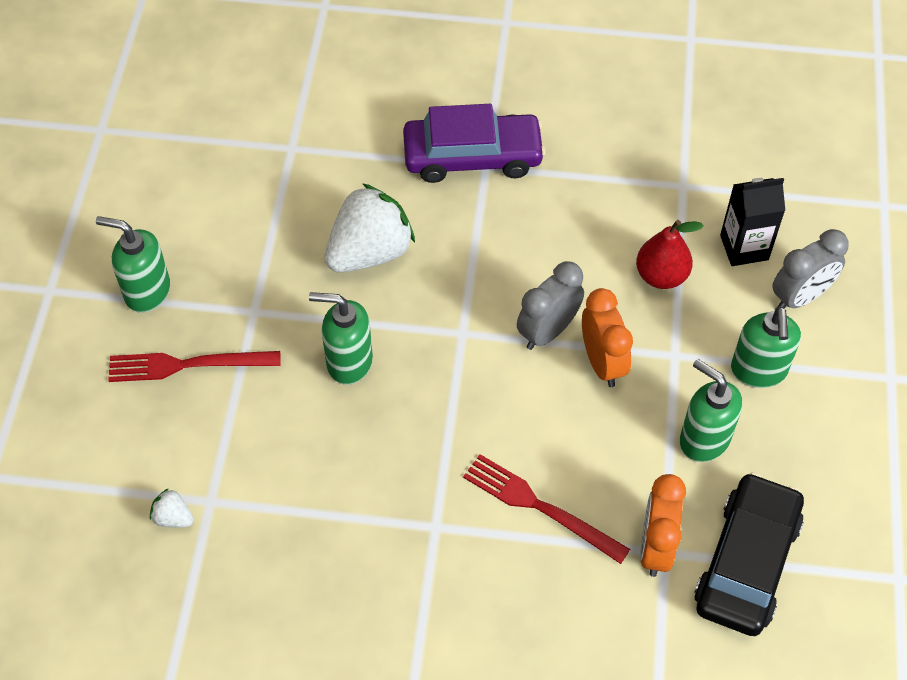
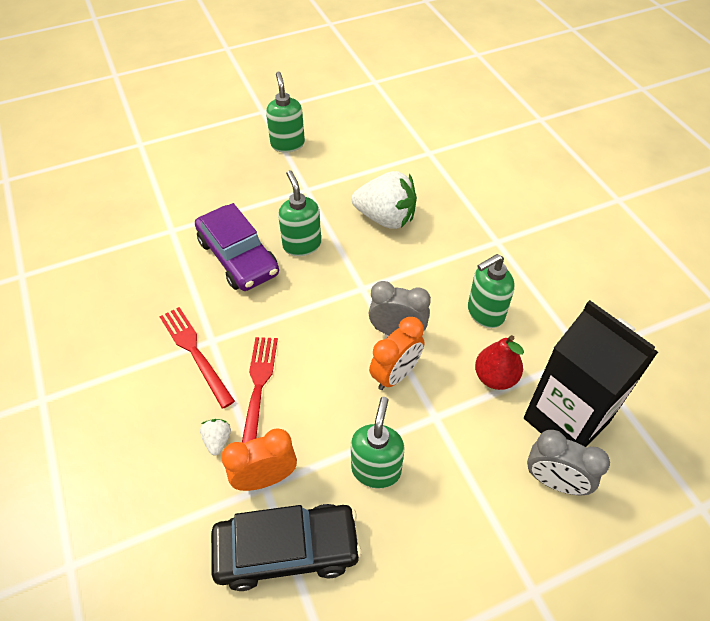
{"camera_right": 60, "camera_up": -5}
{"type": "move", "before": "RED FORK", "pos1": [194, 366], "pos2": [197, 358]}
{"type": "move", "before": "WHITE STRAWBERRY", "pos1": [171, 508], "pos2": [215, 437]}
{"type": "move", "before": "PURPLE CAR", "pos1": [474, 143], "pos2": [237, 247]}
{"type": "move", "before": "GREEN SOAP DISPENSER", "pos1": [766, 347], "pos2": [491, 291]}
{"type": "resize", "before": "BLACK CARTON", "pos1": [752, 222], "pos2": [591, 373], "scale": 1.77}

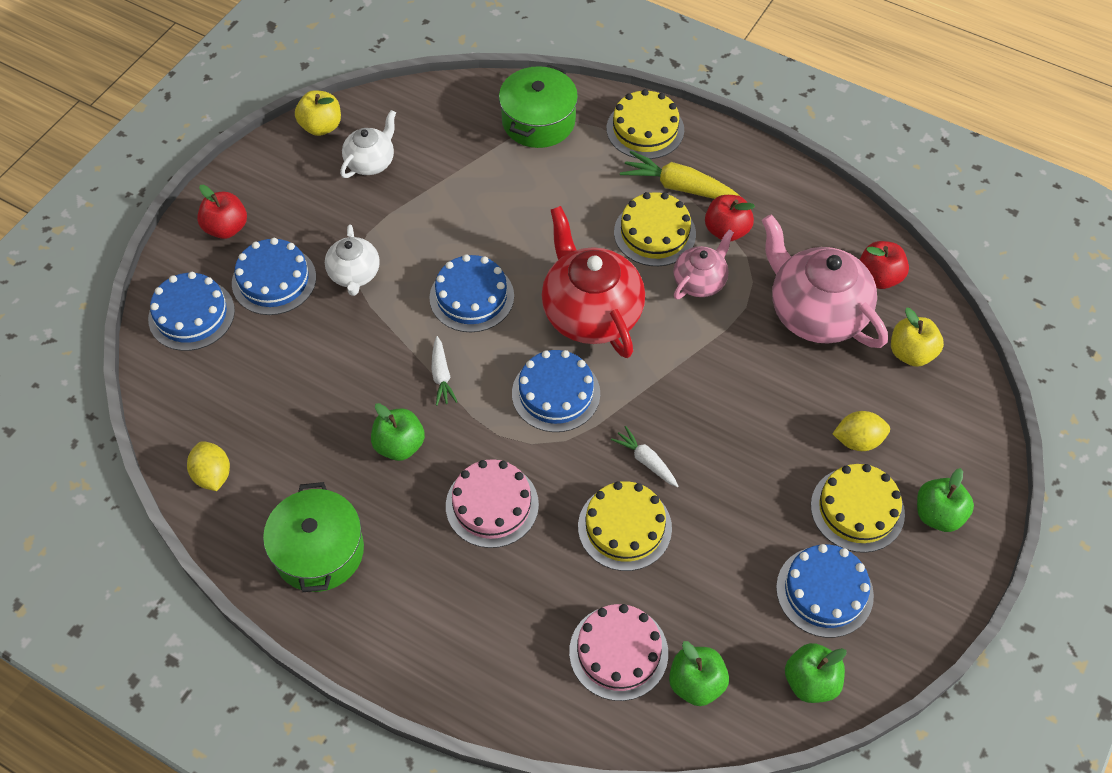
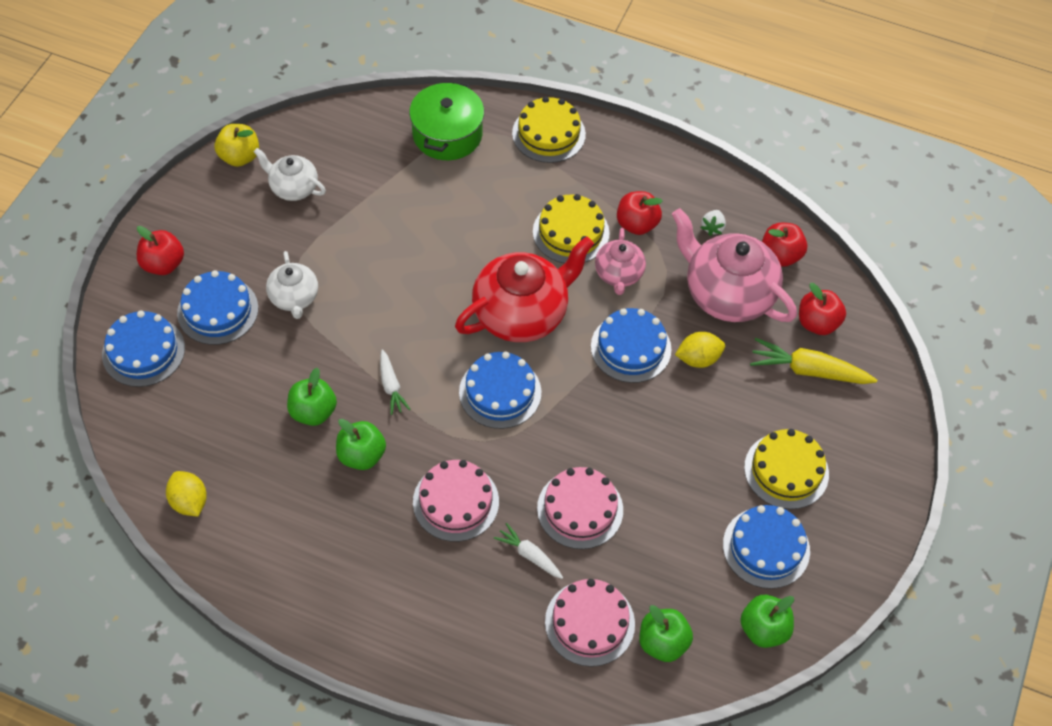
{"camera_right": -10, "camera_up": 0}
{"type": "delete", "before": "GREEN POT", "pos1": [313, 537]}
{"type": "insert", "after": "WHITE STRAWBERRY", "pos2": [713, 223]}
{"type": "move", "before": "BLUE CAKE", "pos1": [471, 293], "pos2": [631, 345]}
{"type": "move", "before": "WHITE CARROT", "pos1": [644, 456], "pos2": [528, 551]}
{"type": "move", "before": "YELLOW CARROT", "pos1": [680, 175], "pos2": [813, 361]}
{"type": "move", "before": "YELLOW LEMON", "pos1": [861, 431], "pos2": [700, 350]}
{"type": "move", "before": "GREEN APPLE", "pos1": [945, 500], "pos2": [312, 397]}
{"type": "recolor", "before": "YELLOW CAKE", "after": "PINK CAKE", "pos1": [625, 526], "pos2": [580, 508]}
{"type": "recolor", "before": "YELLOW APPLE", "after": "RED APPLE", "pos1": [917, 337], "pos2": [822, 309]}
{"type": "rotate", "before": "WHITE TEAPOT", "pos1": [368, 144], "pos2": [290, 174], "turn": -90}
{"type": "rotate", "before": "RED TEAPOT", "pos1": [593, 282], "pos2": [524, 289], "turn": 90}
{"type": "rotate", "before": "PINK TEAPOT", "pos1": [704, 264], "pos2": [620, 261], "turn": 150}

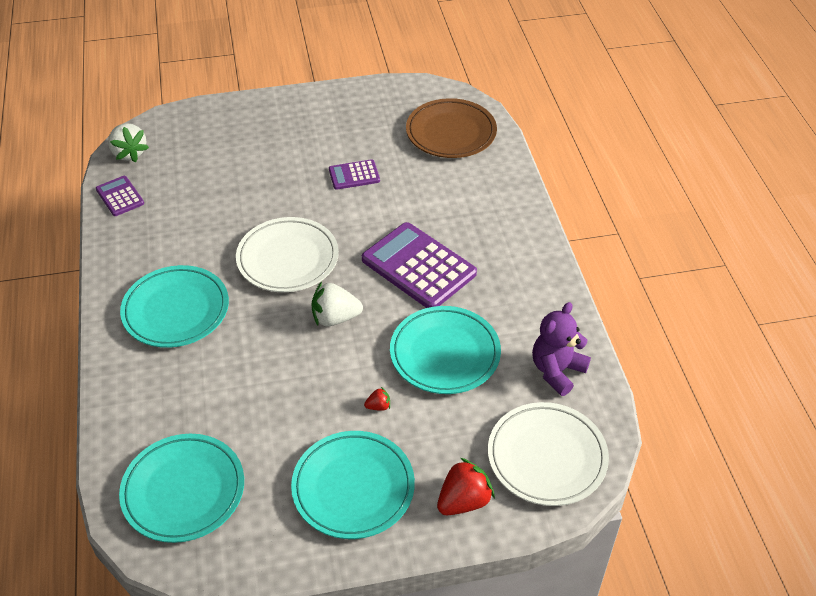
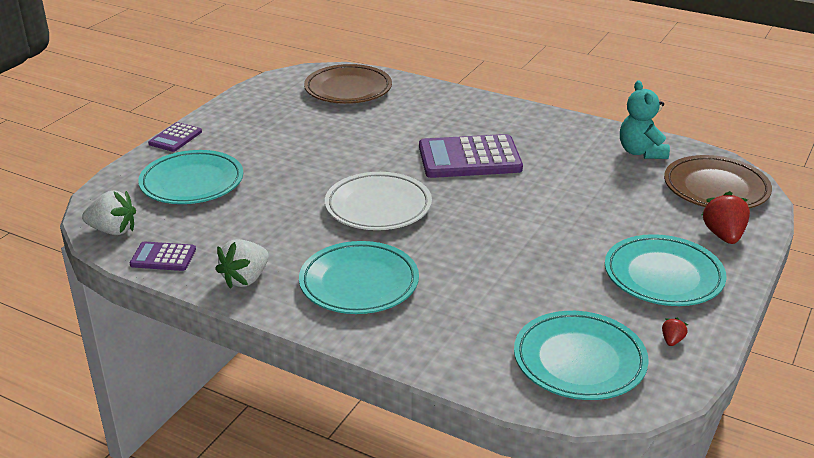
{"camera_right": -50, "camera_up": -15}
{"type": "move", "before": "WHITE STRAWBERRY", "pos1": [337, 303], "pos2": [242, 264]}
{"type": "move", "before": "PURPLE CALCULATOR", "pos1": [354, 174], "pos2": [175, 137]}
{"type": "move", "before": "RED STRAWBERRY", "pos1": [377, 399], "pos2": [675, 332]}
{"type": "move", "before": "TURQUOISE PLATE", "pos1": [445, 350], "pos2": [190, 177]}
{"type": "recolor", "before": "WHITE PLATE", "after": "BROWN PLATE", "pos1": [548, 454], "pos2": [718, 181]}
{"type": "recolor", "before": "PURPLE TEDDY BEAR", "after": "TURQUOISE TEDDY BEAR", "pos1": [561, 349], "pos2": [645, 119]}

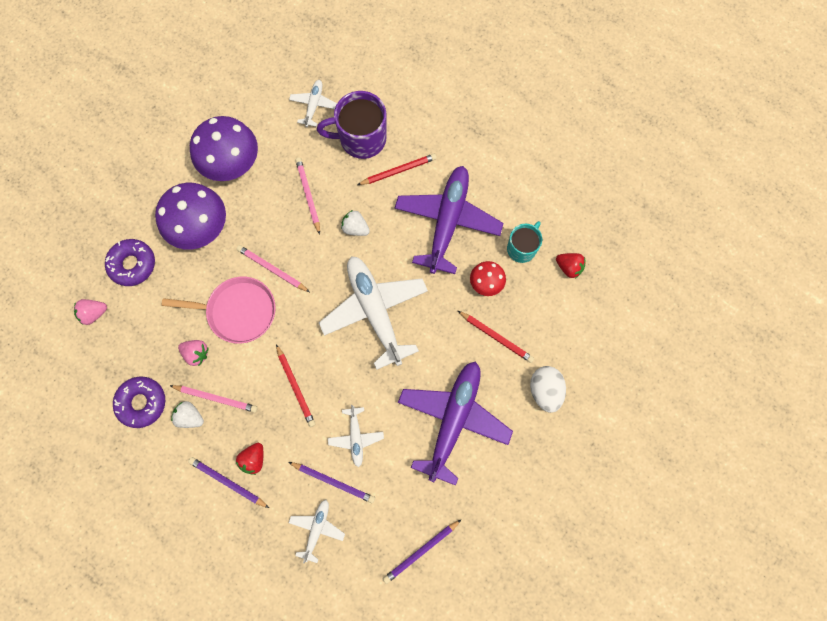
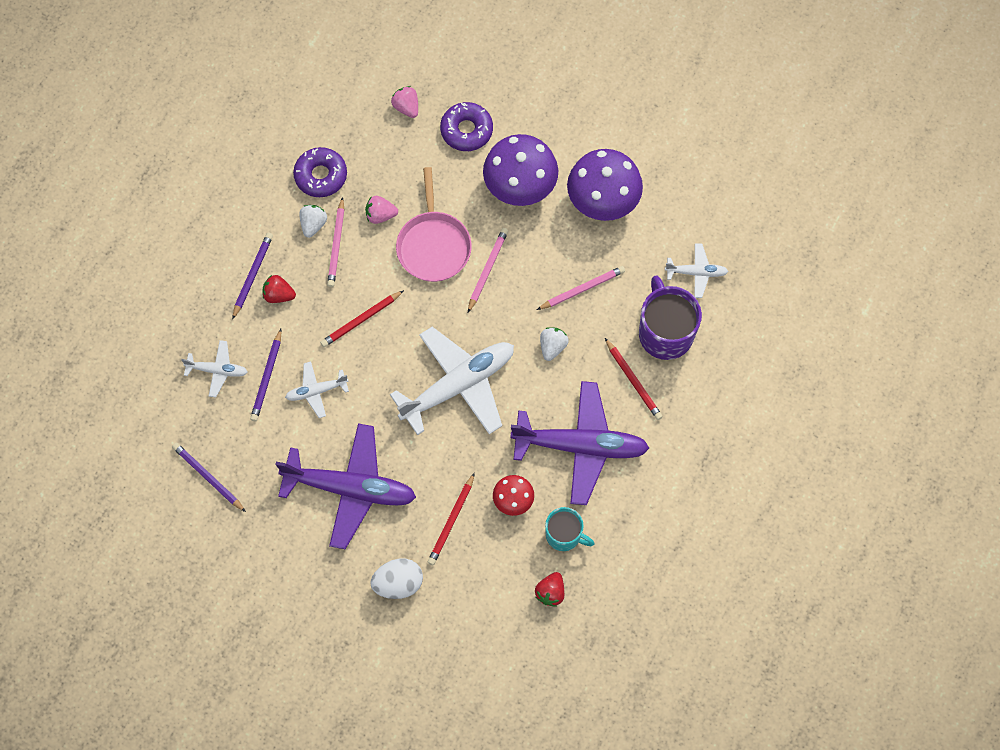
{"camera_right": 80, "camera_up": -5}
{"type": "rotate", "before": "PINK STRAWBERRY", "pos1": [193, 353], "pos2": [381, 210], "turn": 75}

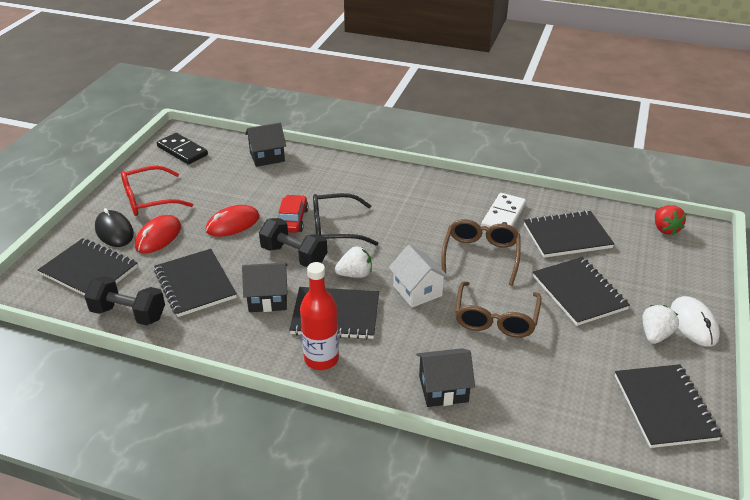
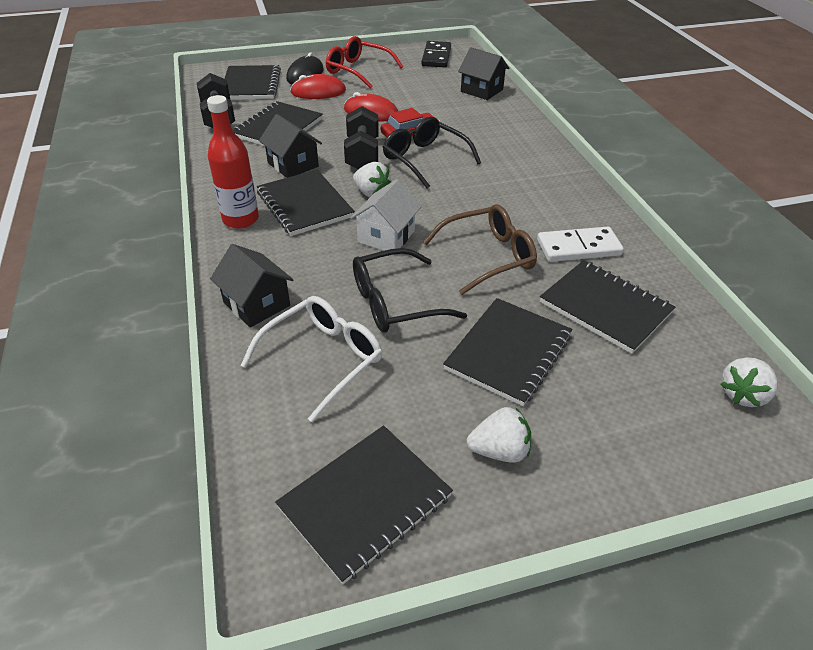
{"camera_right": 55, "camera_up": 5}
{"type": "delete", "before": "WHITE MOUSE", "pos1": [695, 321]}
{"type": "insert", "after": "WHITE GLASSES", "pos2": [311, 359]}
{"type": "recolor", "before": "BROWN GLASSES", "after": "BLACK GLASSES", "pos1": [498, 310], "pos2": [410, 290]}
{"type": "recolor", "before": "RED STRAWBERRY", "after": "WHITE STRAWBERRY", "pos1": [670, 220], "pos2": [749, 382]}

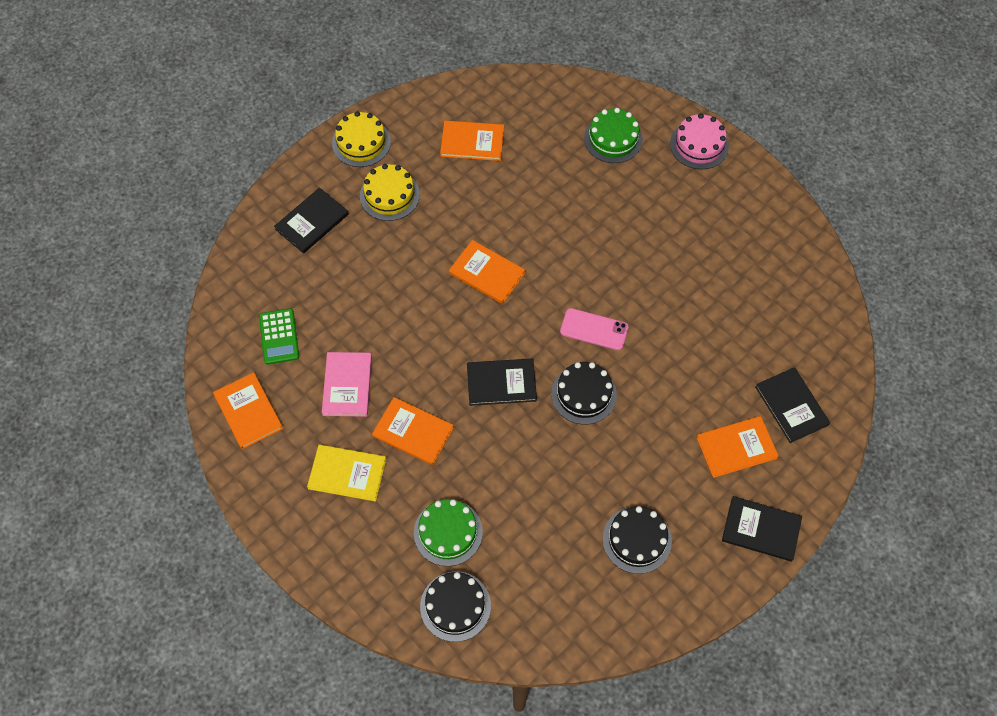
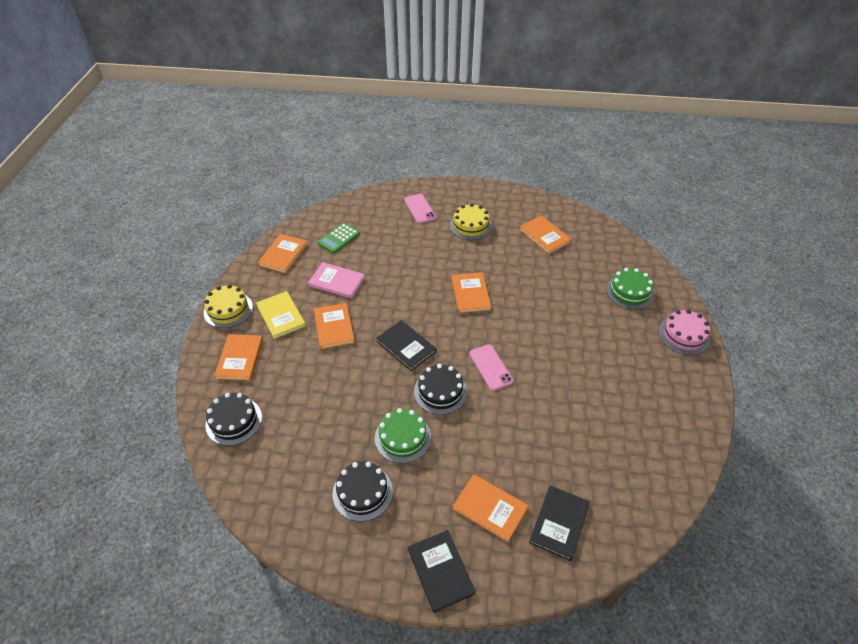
{"camera_right": 50, "camera_up": -15}
{"type": "insert", "after": "ORANGE BOOK", "pos2": [238, 357]}
{"type": "move", "before": "YELLOW CAKE", "pos1": [361, 139], "pos2": [228, 306]}
{"type": "move", "before": "GREEN CAKE", "pos1": [448, 532], "pos2": [403, 435]}
{"type": "replace", "before": "BLACK BOOK", "after": "PINK PHONE", "pos1": [311, 220], "pos2": [420, 209]}
{"type": "rotate", "before": "PINK BOOK", "pos1": [347, 384], "pos2": [336, 280], "turn": 60}

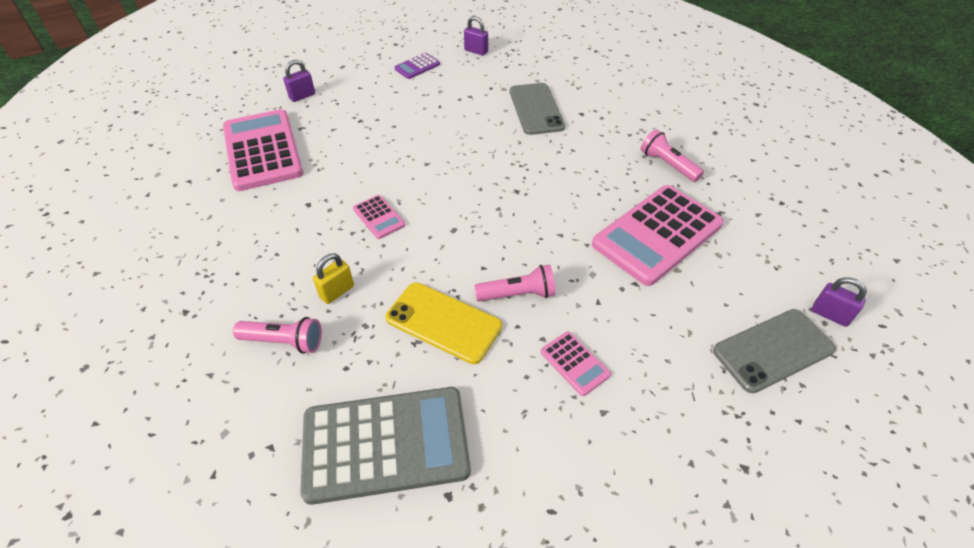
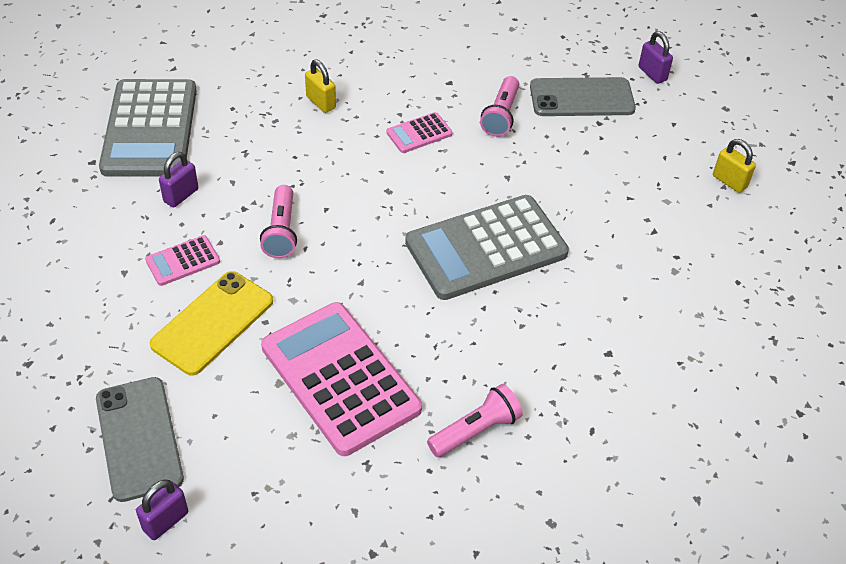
{"camera_right": 95, "camera_up": 0}
{"type": "delete", "before": "PINK CALCULATOR", "pos1": [263, 150]}
{"type": "insert", "after": "GREY CALCULATOR", "pos2": [487, 247]}
{"type": "move", "before": "PINK FLASHLIGHT", "pos1": [277, 335], "pos2": [499, 106]}
{"type": "move", "before": "YELLOW PHONE", "pos1": [443, 323], "pos2": [211, 323]}
{"type": "move", "before": "PURPLE PADLOCK", "pos1": [476, 36], "pos2": [178, 179]}
{"type": "move", "before": "GREY PHONE", "pos1": [537, 109], "pos2": [583, 96]}
{"type": "replace", "before": "PURPLE CALCULATOR", "after": "YELLOW PADLOCK", "pos1": [417, 66], "pos2": [734, 166]}

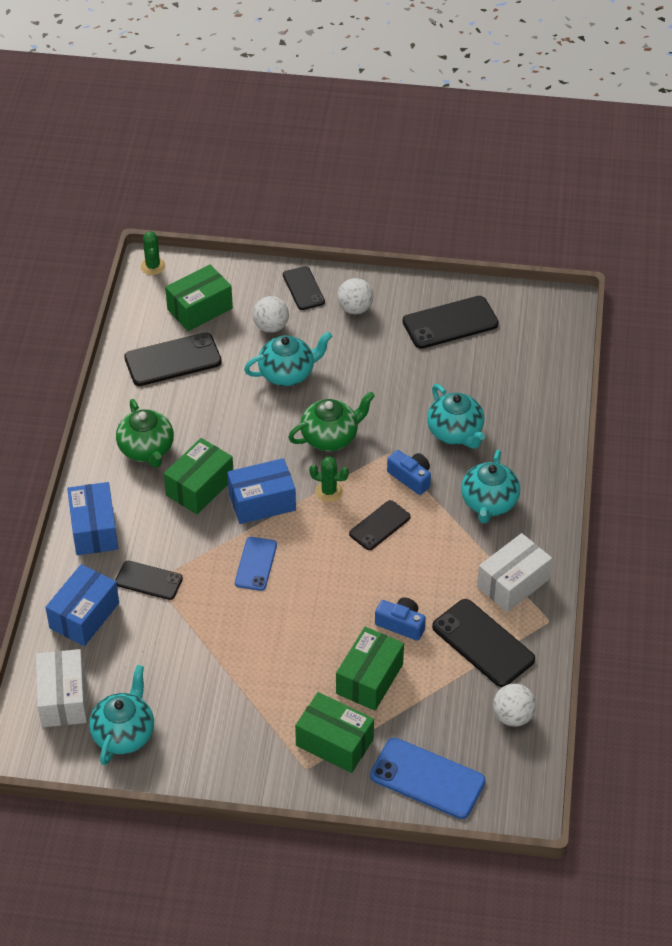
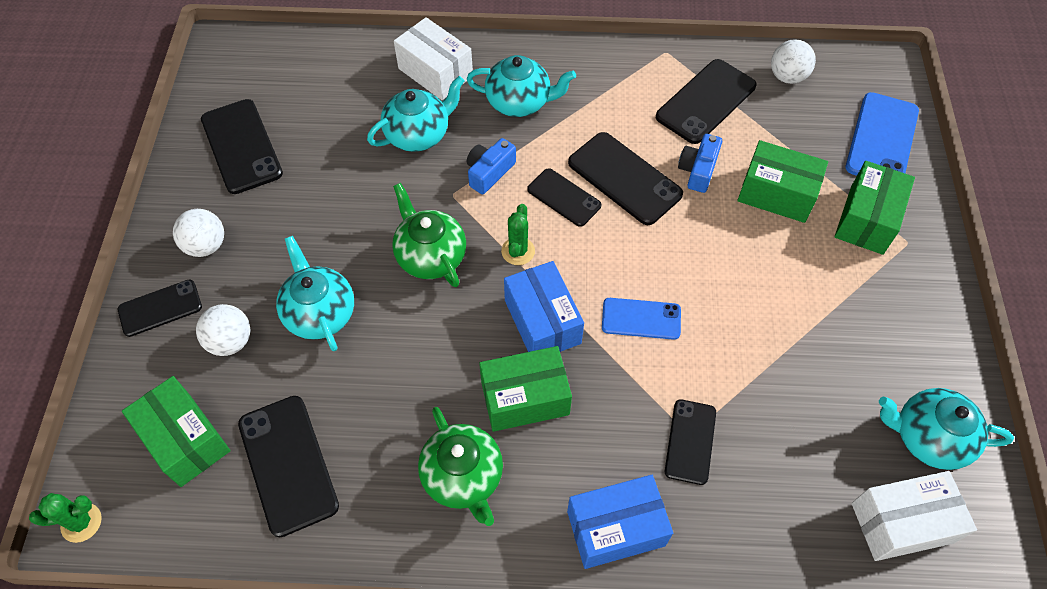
{"camera_right": -95, "camera_up": 10}
{"type": "delete", "before": "BLUE BOX", "pos1": [82, 605]}
{"type": "insert", "after": "BLACK PHONE", "pos2": [625, 178]}
{"type": "move", "before": "WHITE BOX", "pos1": [514, 572], "pos2": [433, 58]}
{"type": "rotate", "before": "GREEN TEAPOT", "pos1": [145, 433], "pos2": [460, 466], "turn": 90}
{"type": "rotate", "before": "GREEN BOX", "pos1": [198, 476], "pos2": [525, 389], "turn": -45}

